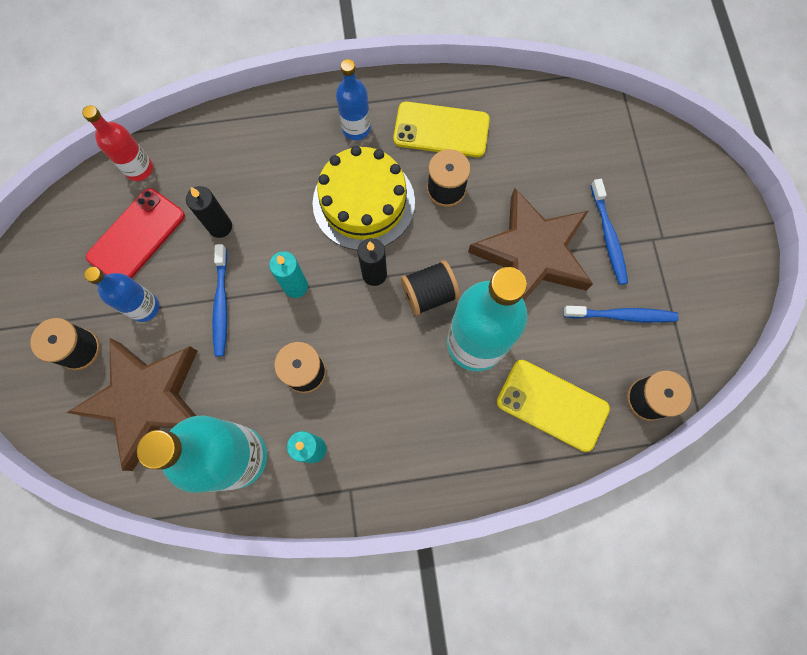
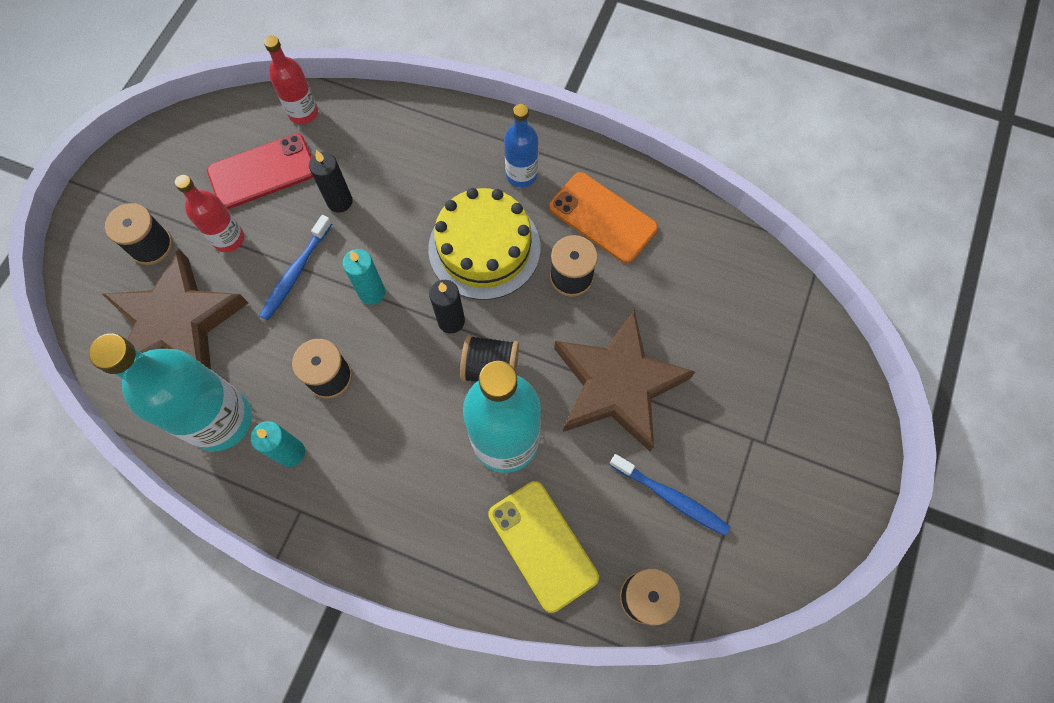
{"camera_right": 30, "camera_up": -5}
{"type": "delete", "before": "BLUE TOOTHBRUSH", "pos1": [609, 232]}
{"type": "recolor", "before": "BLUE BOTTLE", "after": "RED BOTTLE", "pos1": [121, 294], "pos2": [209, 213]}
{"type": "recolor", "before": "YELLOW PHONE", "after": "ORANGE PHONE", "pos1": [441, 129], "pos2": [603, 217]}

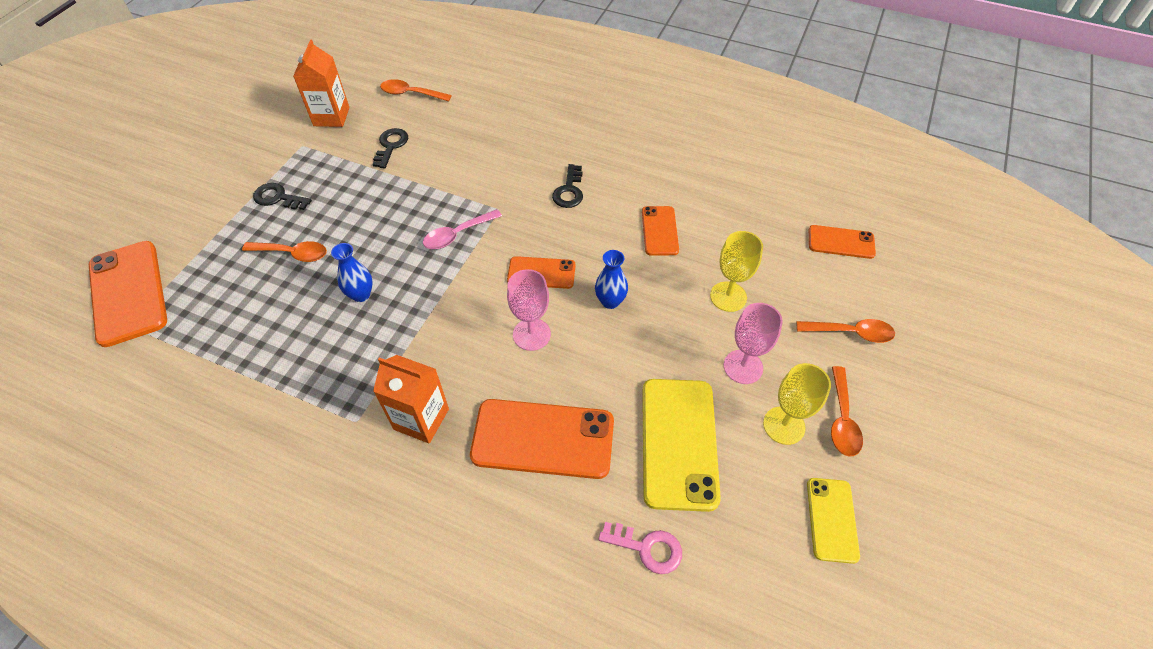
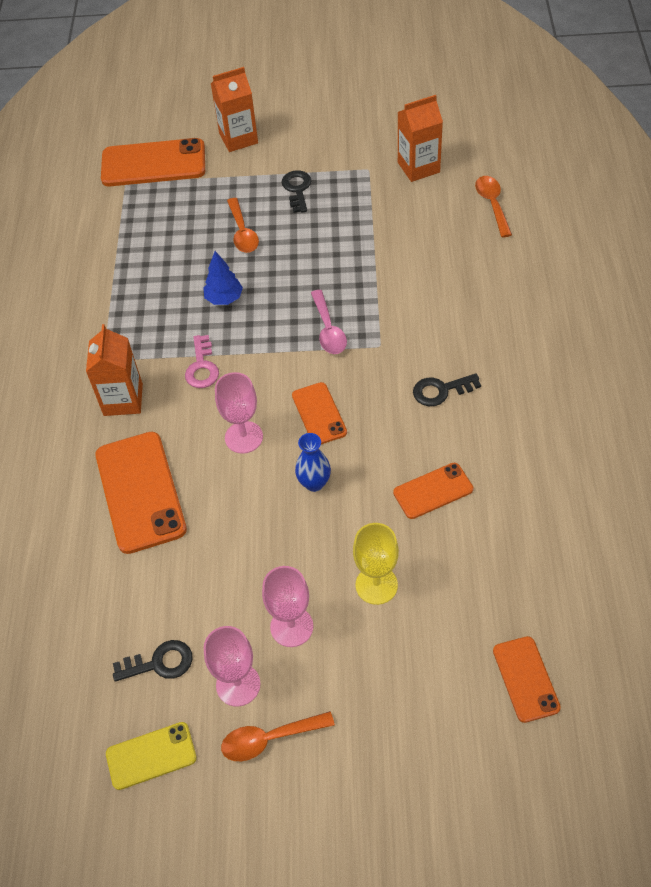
{"camera_right": 70, "camera_up": 0}
{"type": "delete", "before": "YELLOW PHONE", "pos1": [681, 445]}
{"type": "delete", "before": "ORANGE SPOON", "pos1": [845, 331]}
{"type": "insert", "after": "ORANGE CARTON", "pos2": [234, 109]}
{"type": "move", "before": "BLACK KEY", "pos1": [390, 148], "pos2": [153, 661]}
{"type": "move", "before": "PINK KEY", "pos1": [640, 548], "pos2": [202, 361]}
{"type": "replace", "before": "BLUE VASE", "after": "BLUE TREE", "pos1": [352, 272], "pos2": [223, 278]}
{"type": "recolor", "before": "YELLOW GOBLET", "after": "PINK GOBLET", "pos1": [797, 404], "pos2": [232, 666]}
{"type": "rotate", "before": "ORANGE PHONE", "pos1": [128, 294], "pos2": [153, 162], "turn": 45}
{"type": "rotate", "before": "PINK SPOON", "pos1": [462, 229], "pos2": [329, 322], "turn": -135}

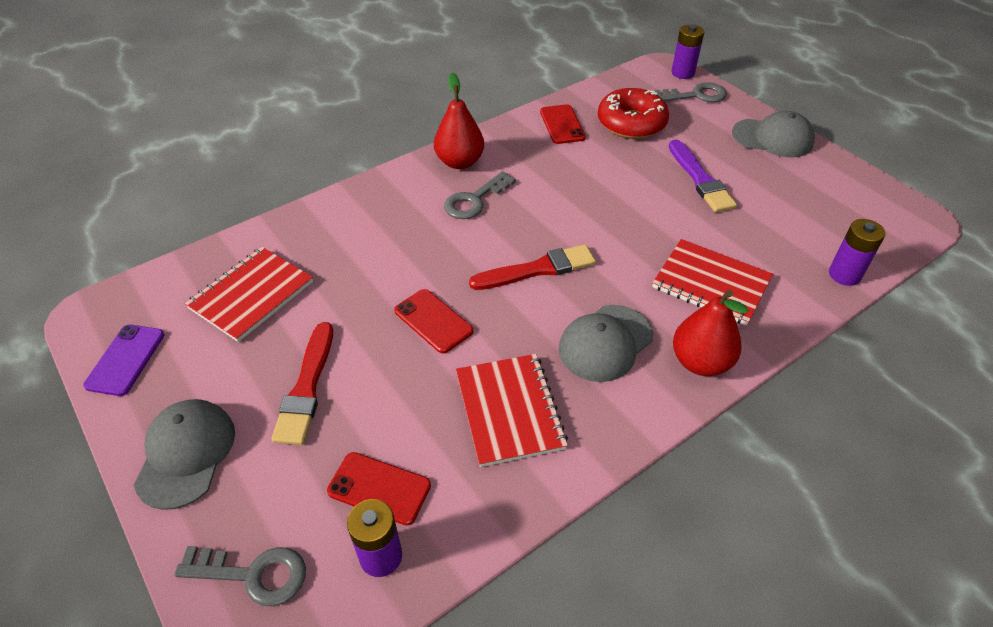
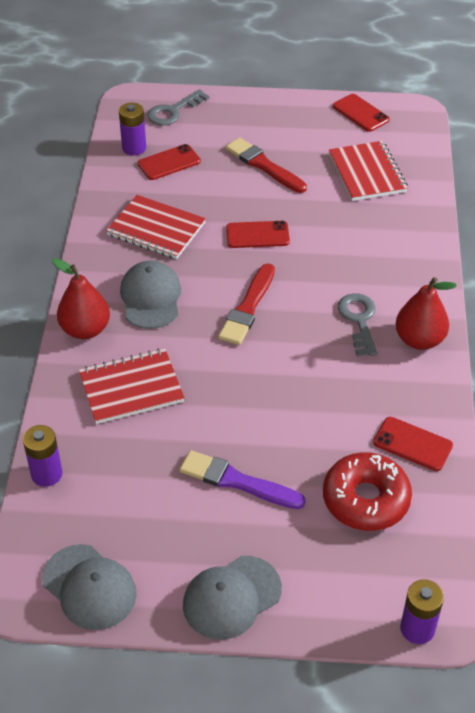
{"camera_right": 130, "camera_up": 0}
{"type": "delete", "before": "GREY KEY", "pos1": [690, 92]}
{"type": "move", "before": "GREY CAP", "pos1": [184, 454], "pos2": [89, 587]}
{"type": "recolor", "before": "PURPLE PHONE", "after": "RED PHONE", "pos1": [123, 360], "pos2": [361, 113]}

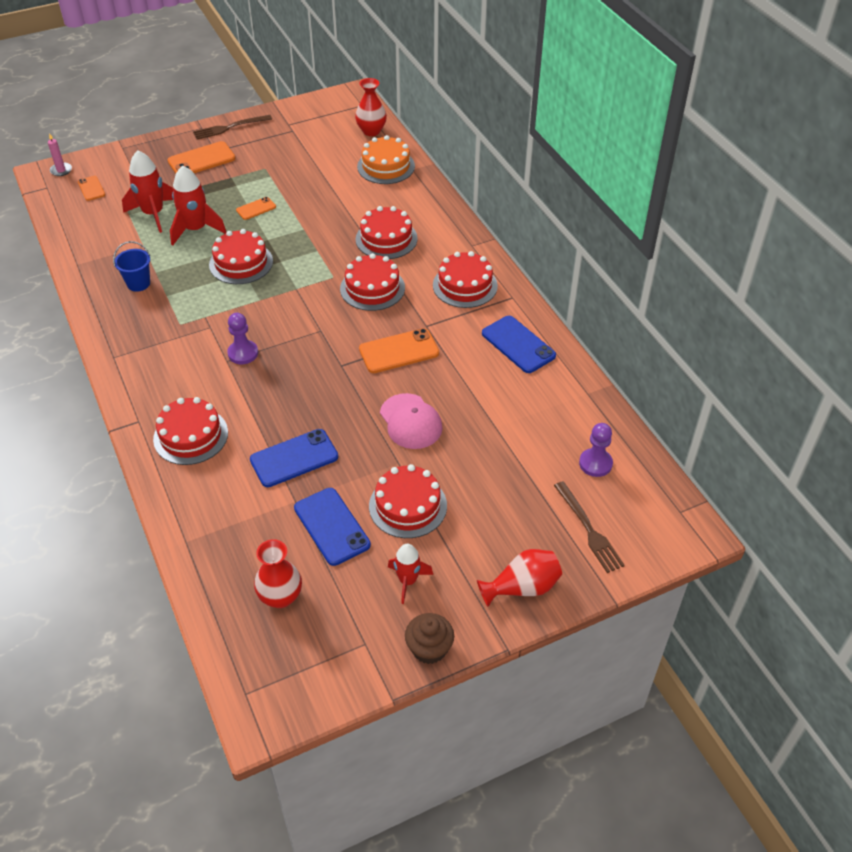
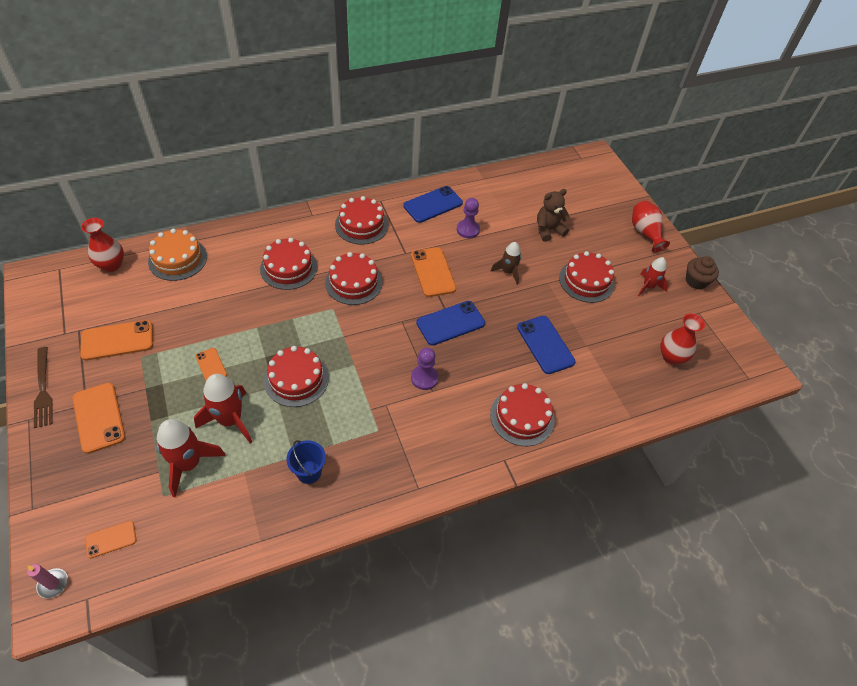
{"camera_right": -90, "camera_up": 5}
{"type": "delete", "before": "BROWN FORK", "pos1": [589, 527]}
{"type": "insert", "after": "ORANGE PHONE", "pos2": [116, 340]}
{"type": "insert", "after": "BROWN TEDDY BEAR", "pos2": [553, 215]}
{"type": "move", "before": "BLUE PHONE", "pos1": [332, 527], "pos2": [450, 323]}
{"type": "move", "before": "PURPLE PAWN", "pos1": [596, 450], "pos2": [468, 218]}
{"type": "replace", "before": "PINK CAP", "after": "BROWN ROCKET", "pos1": [411, 421], "pos2": [506, 263]}

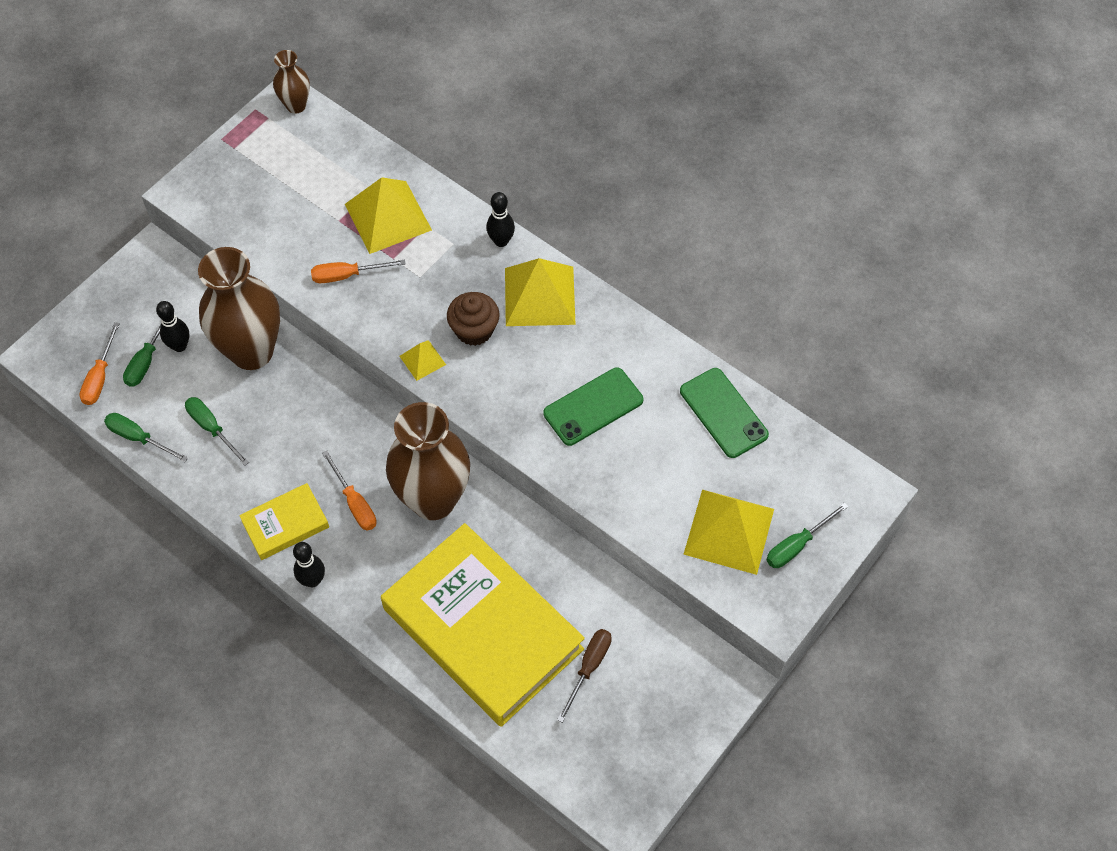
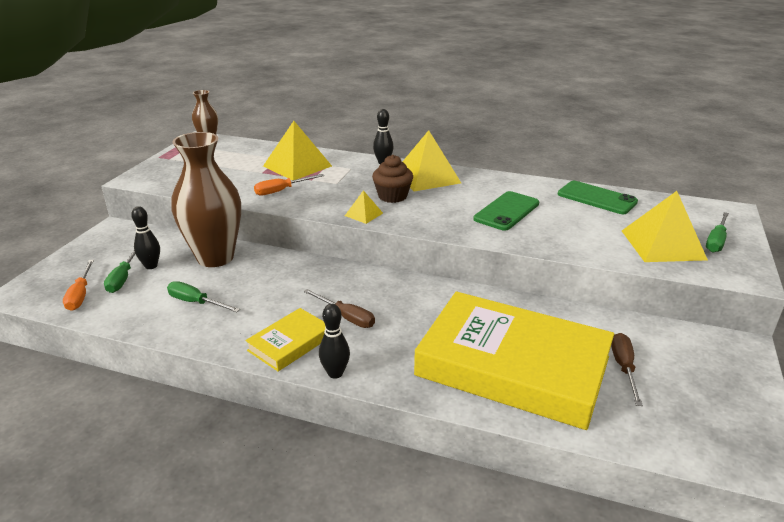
{"camera_right": -20, "camera_up": -30}
{"type": "delete", "before": "GREEN SCREWDRIVER", "pos1": [146, 437]}
{"type": "delete", "before": "BROWN VASE", "pos1": [428, 461]}
{"type": "recolor", "before": "ORANGE SCREWDRIVER", "after": "BROWN SCREWDRIVER", "pos1": [349, 491], "pos2": [339, 308]}

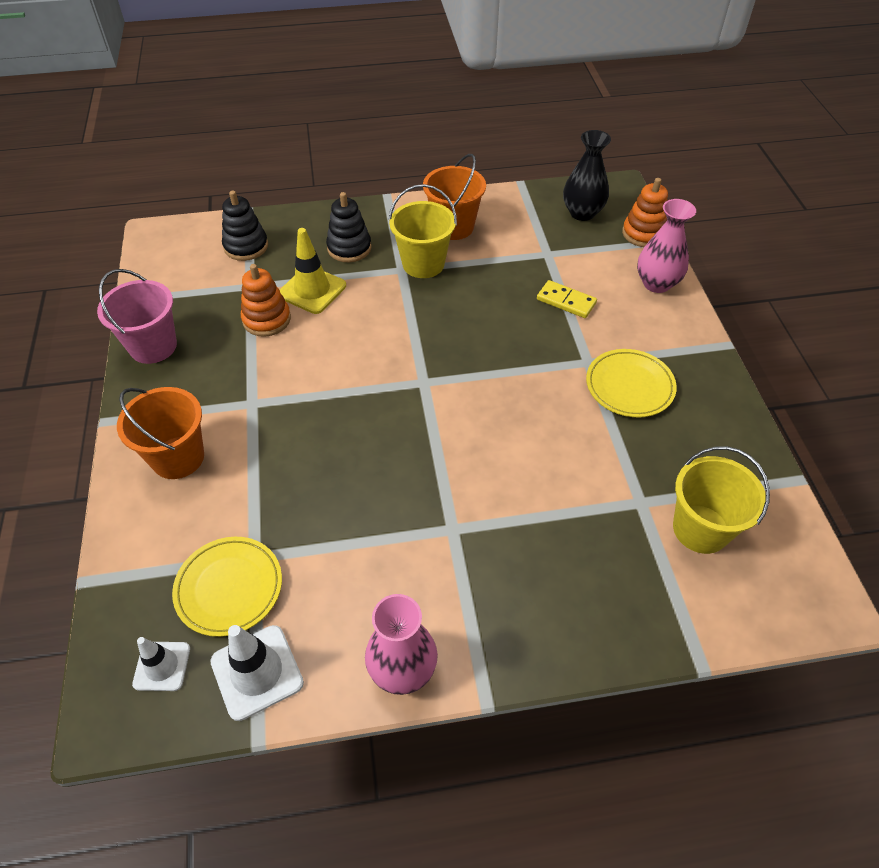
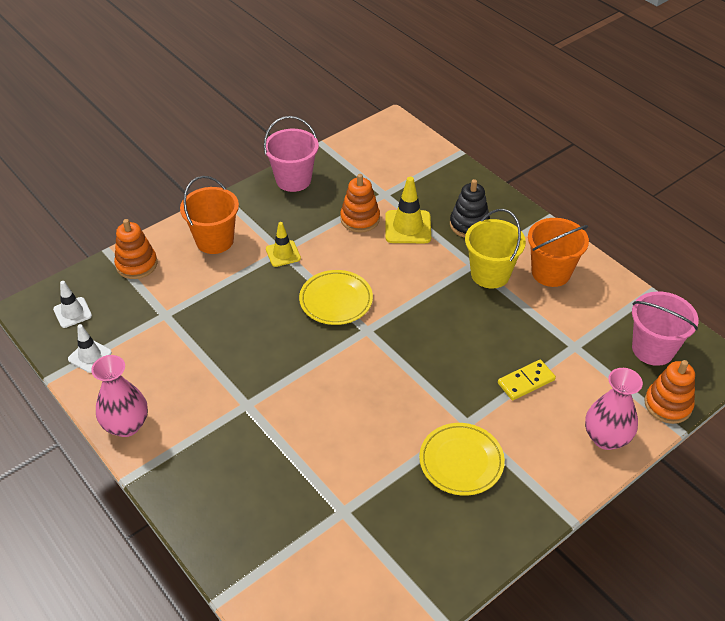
{"camera_right": 60, "camera_up": -5}
{"type": "delete", "before": "BLACK STACKING TOY", "pos1": [245, 225]}
{"type": "delete", "before": "YELLOW BUCKET", "pos1": [721, 500]}
{"type": "insert", "after": "ORANGE STACKING TOY", "pos2": [136, 249]}
{"type": "insert", "after": "YELLOW TRAFFIC CONE", "pos2": [283, 244]}
{"type": "move", "before": "YELLOW PLATE", "pos1": [227, 587], "pos2": [336, 297]}
{"type": "replace", "before": "BLACK VASE", "after": "PINK BUCKET", "pos1": [587, 175], "pos2": [665, 328]}
{"type": "rotate", "before": "YELLOW DOMINO", "pos1": [567, 299], "pos2": [527, 380], "turn": 60}
{"type": "resize", "before": "WHITE TRAFFIC CONE", "pos1": [257, 673], "pos2": [90, 348], "scale": 0.64}

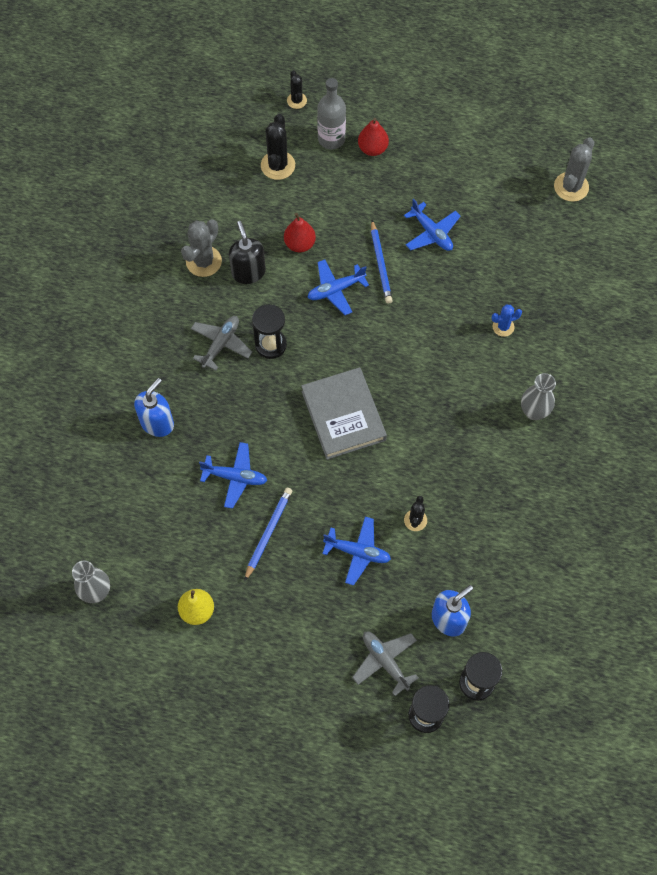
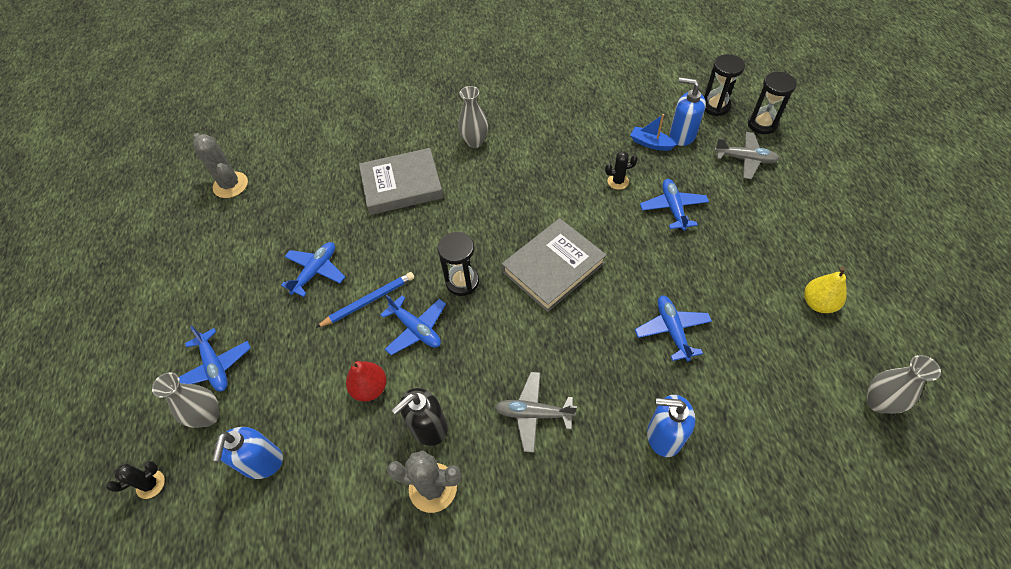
{"camera_right": -110, "camera_up": -10}
{"type": "delete", "before": "BLUE PENCIL", "pos1": [268, 534]}
{"type": "insert", "after": "BLUE BOAT", "pos2": [653, 132]}
{"type": "move", "before": "BLACK HOURGLASS", "pos1": [269, 331], "pos2": [458, 264]}
{"type": "replace", "before": "BLACK CACTUS", "after": "BLUE SOAP DISPENSER", "pos1": [278, 147], "pos2": [247, 453]}
{"type": "replace", "before": "GREY BOTTLE", "after": "GREY VASE", "pos1": [331, 114], "pos2": [185, 400]}
{"type": "replace", "before": "RED PEAR", "after": "BLUE PLANE", "pos1": [373, 137], "pos2": [215, 358]}
{"type": "replace", "before": "BLUE CACTUS", "after": "GREY BOOK", "pos1": [506, 320], "pos2": [401, 181]}
{"type": "rotate", "before": "GREY PLANE", "pos1": [385, 664], "pos2": [747, 155], "turn": -105}
{"type": "rotate", "before": "GREY CACTUS", "pos1": [574, 169], "pos2": [220, 165], "turn": 45}

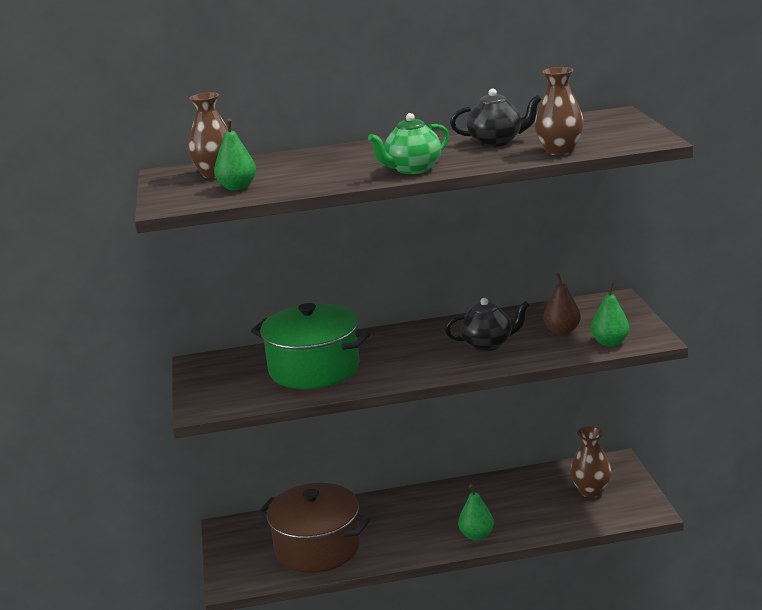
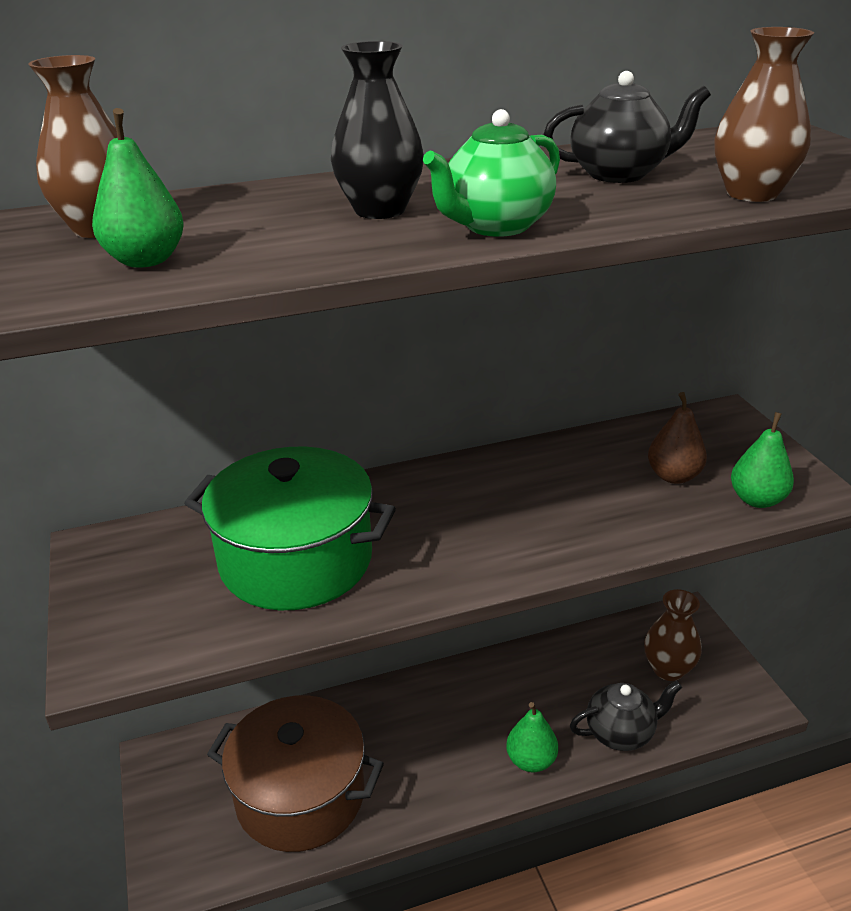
{"camera_right": -10, "camera_up": 10}
{"type": "insert", "after": "BLACK VASE", "pos2": [377, 130]}
{"type": "move", "before": "BLACK TEAPOT", "pos1": [487, 324], "pos2": [626, 716]}

